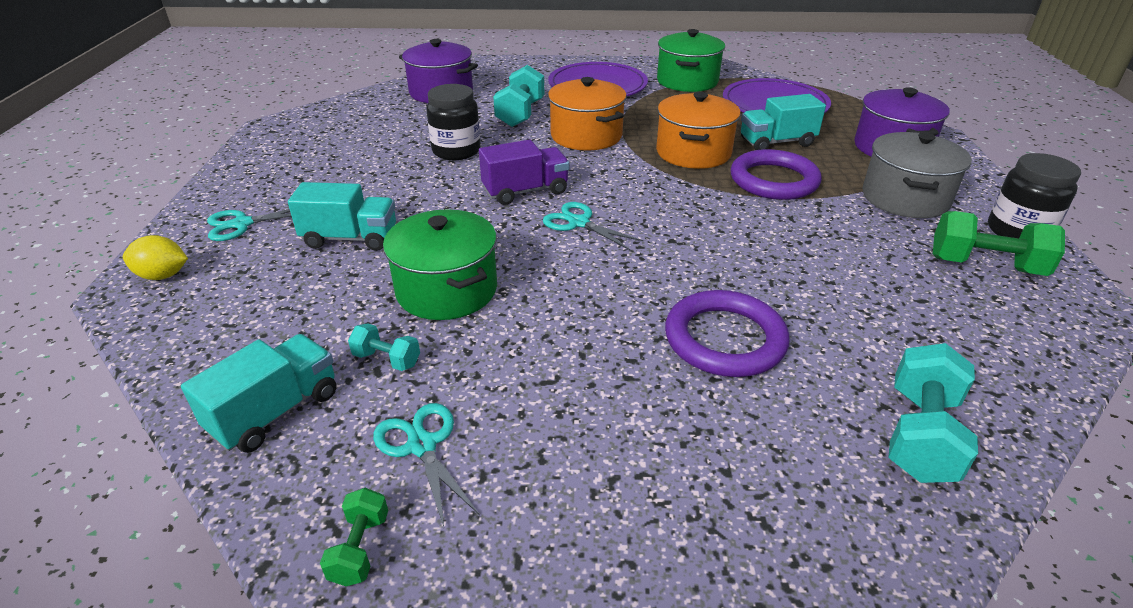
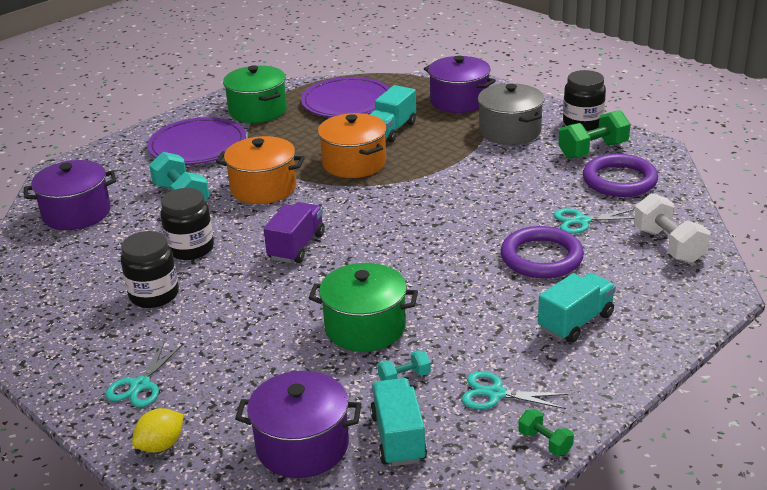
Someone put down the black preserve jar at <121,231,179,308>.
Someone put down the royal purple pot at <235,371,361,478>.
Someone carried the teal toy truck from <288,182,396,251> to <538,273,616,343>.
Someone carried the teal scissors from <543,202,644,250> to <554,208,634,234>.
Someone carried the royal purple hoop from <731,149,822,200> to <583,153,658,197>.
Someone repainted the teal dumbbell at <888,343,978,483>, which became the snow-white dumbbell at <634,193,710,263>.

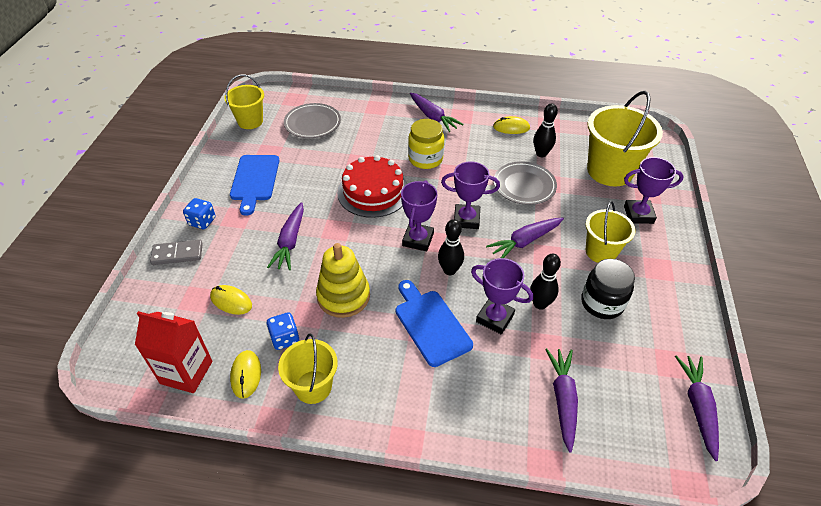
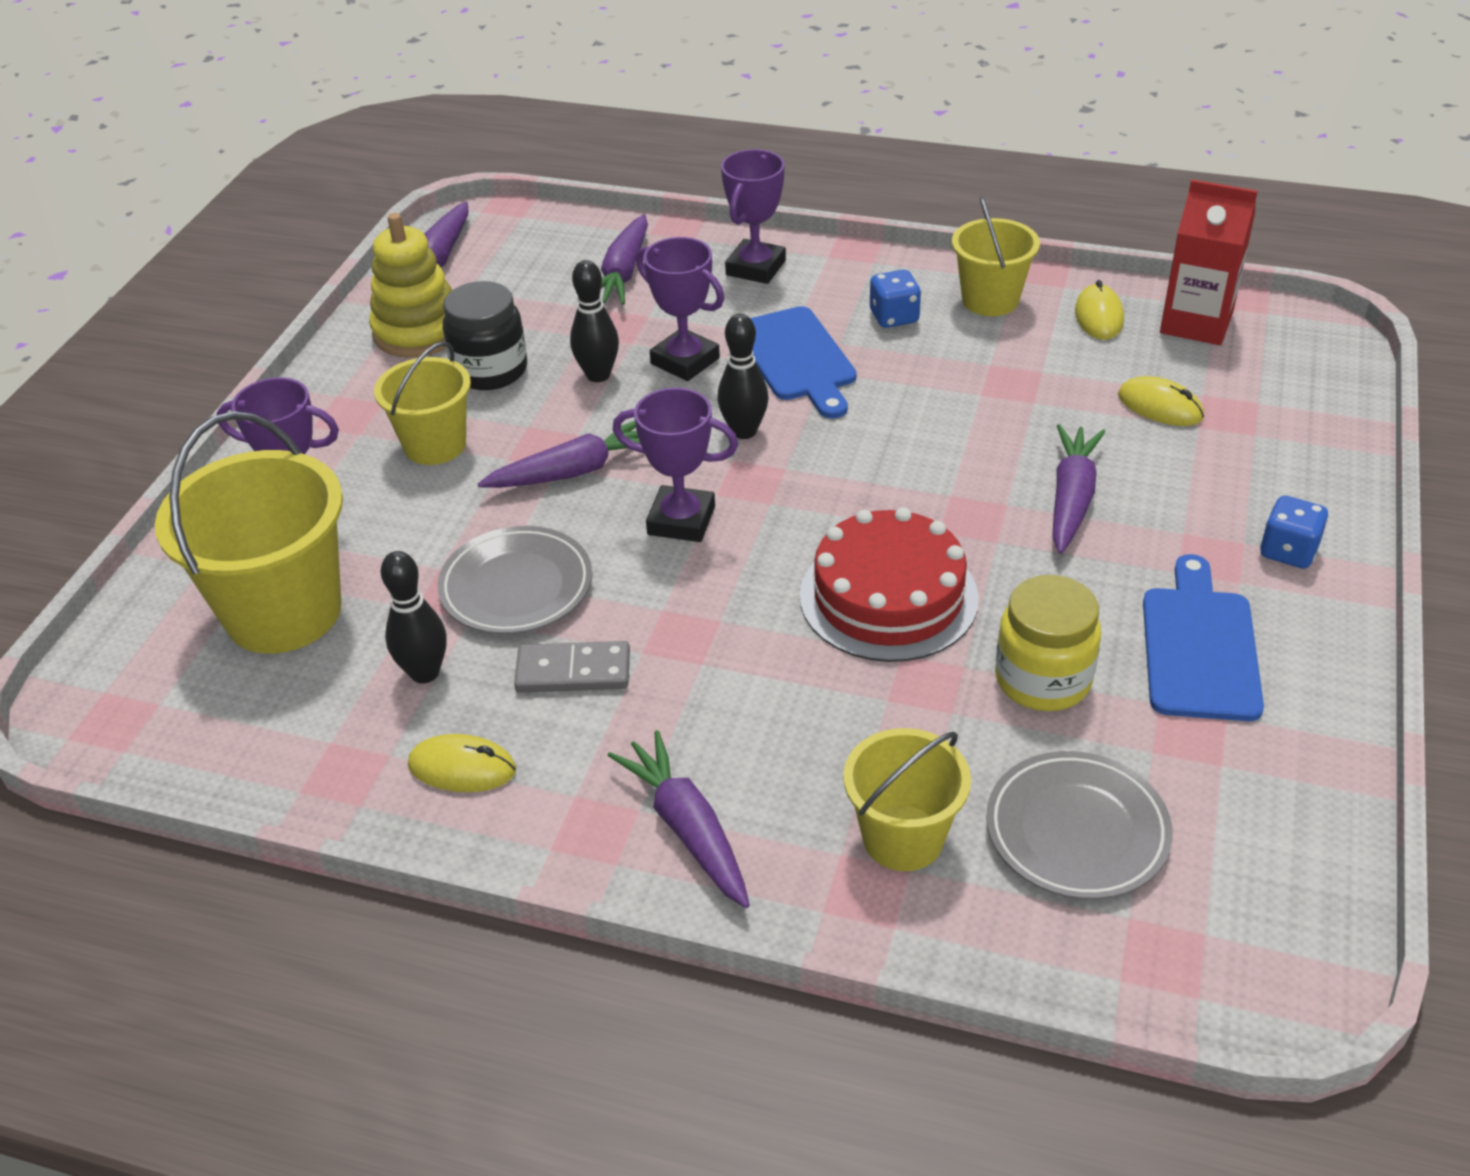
Someone carried the bright yellow ring stacker from <316,243,370,318> to <369,213,452,358>.
Someone carried the grey domino piece from <150,240,203,265> to <514,641,630,693>.
Someone carried the royal purple prize cup from <401,180,437,251> to <721,149,786,284>.
Someone carried the bright yellow pail from <224,74,264,129> to <843,728,971,871>.
Someone carried the blue die from <266,312,299,350> to <870,270,921,328>.
Someone carried the bright yellow preserve jar from <408,119,444,169> to <995,575,1101,711>.

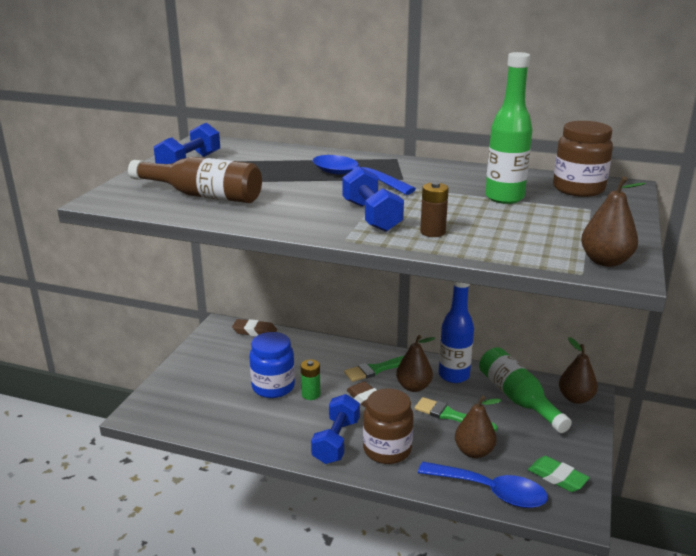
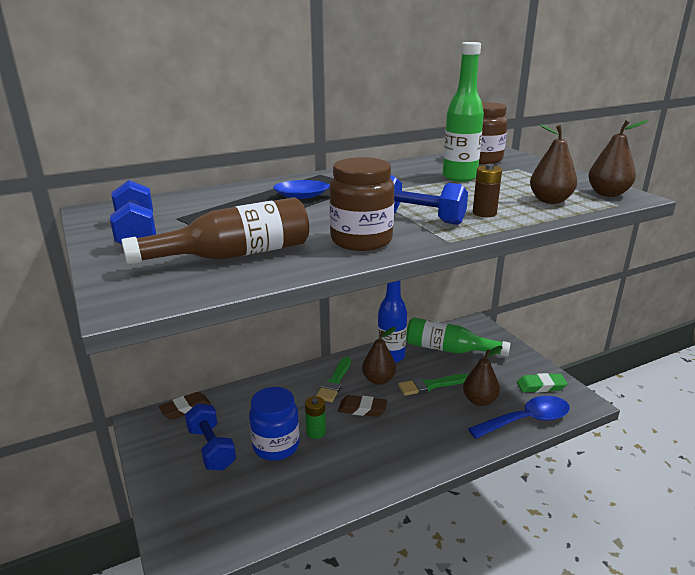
Someone carried the blue dumbbell from <311,394,360,464> to <185,403,236,470>.
Someone carried the dark brown preserve jar from <363,388,413,464> to <329,157,394,251>.
Someone carried the dark brown pear from <559,337,598,404> to <530,124,577,204>.

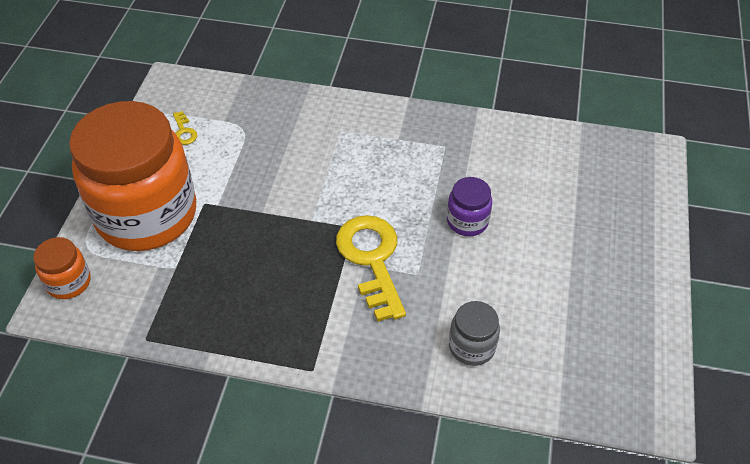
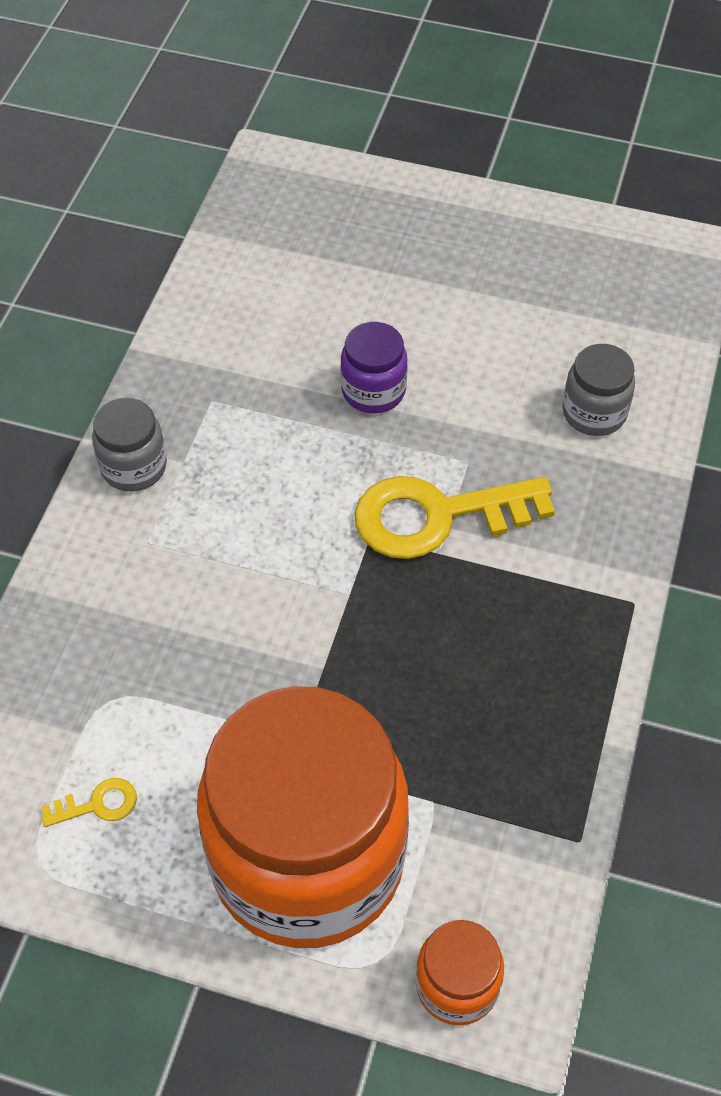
Someone put down the grey preserve jar at <92,398,167,491>.

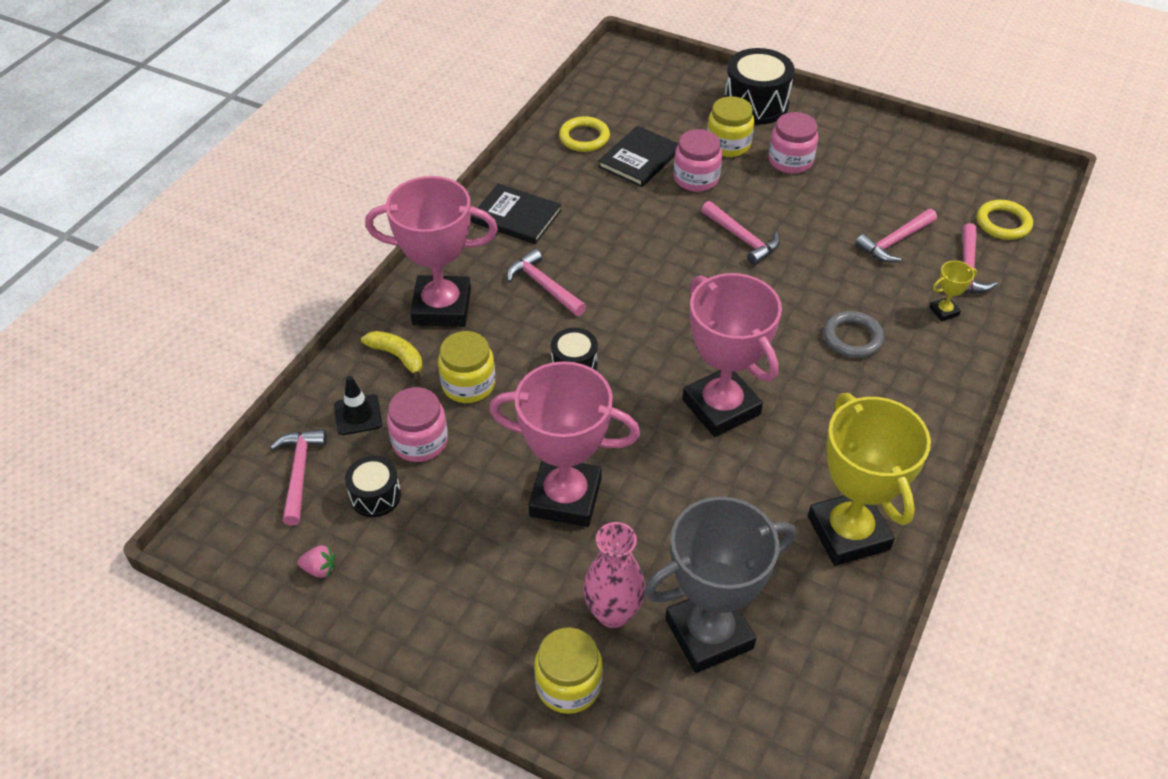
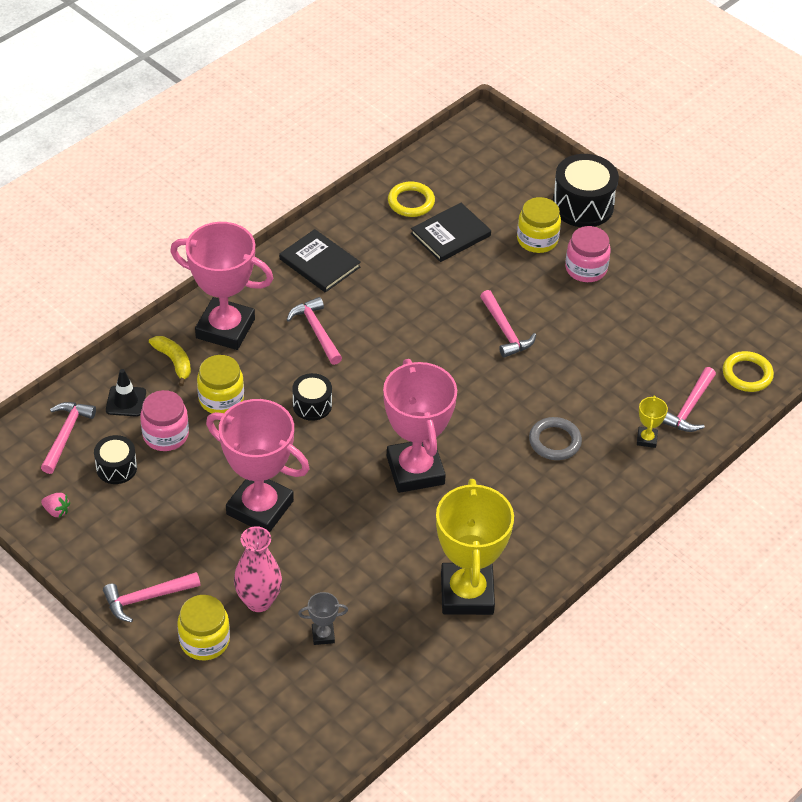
Someone carried the pink carpenter's hammer from <855,209,937,262> to <103,572,201,623>.
Someone scaled the grey prize cup at <644,497,796,673> by 0.41.
Someone rotated the bright yellow prize cup at <929,261,977,321> by 75 degrees counterclockwise.
Someone took away the pink preserve jar at <674,129,722,192>.

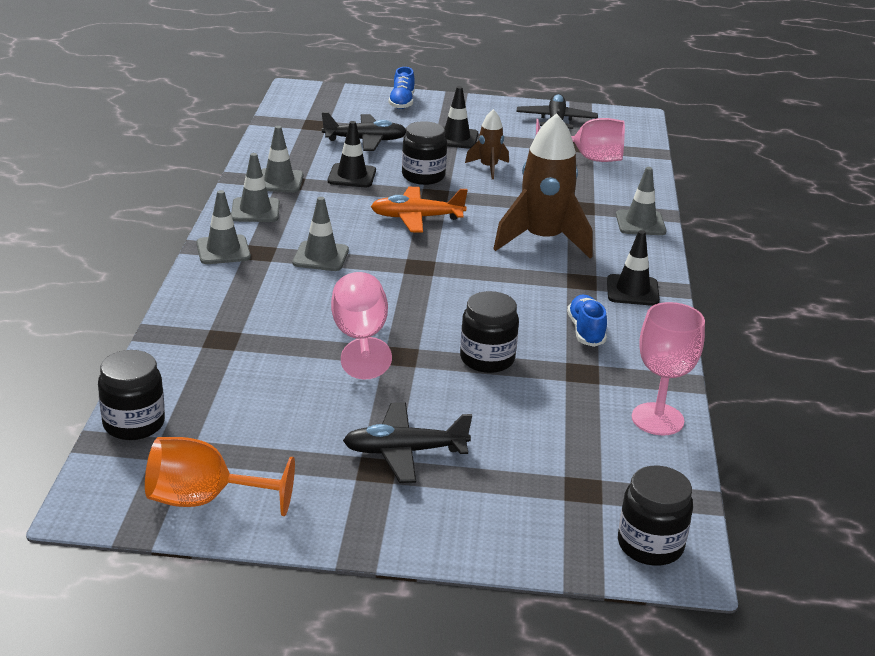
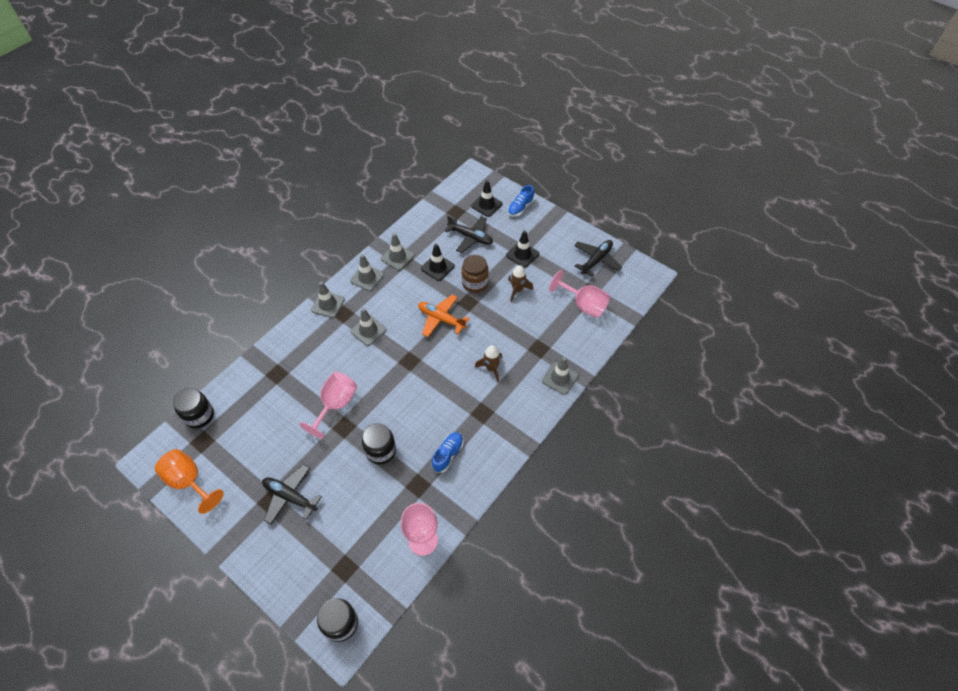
Someone repainted the black preserve jar at <402,121,447,185>, which became the dark brown preserve jar at <462,255,489,293>.
Someone carried the black traffic cone from <607,230,660,306> to <471,180,502,217>.
Someone scaled the dark brown rocket at <493,113,593,259> by 0.51.

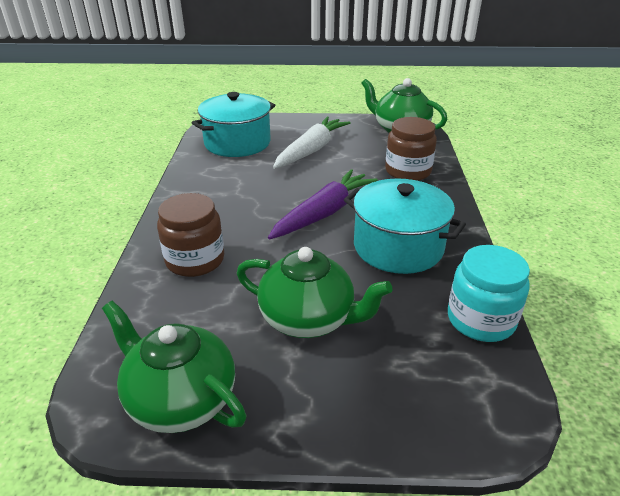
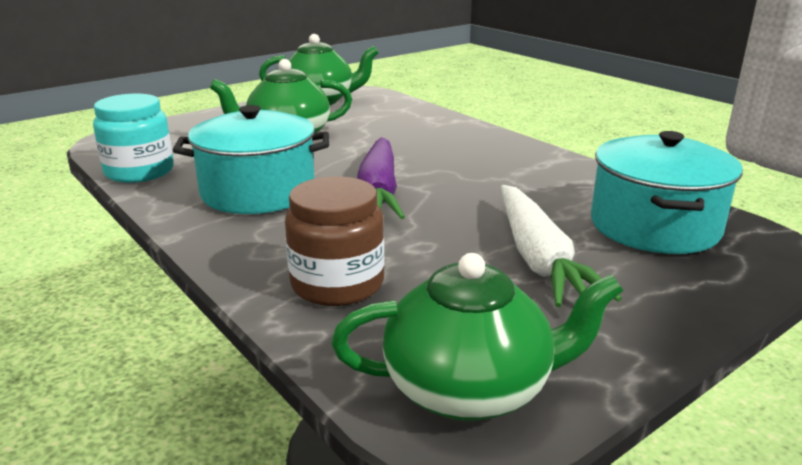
Someone took away the dark brown preserve jar at <157,193,224,277>.

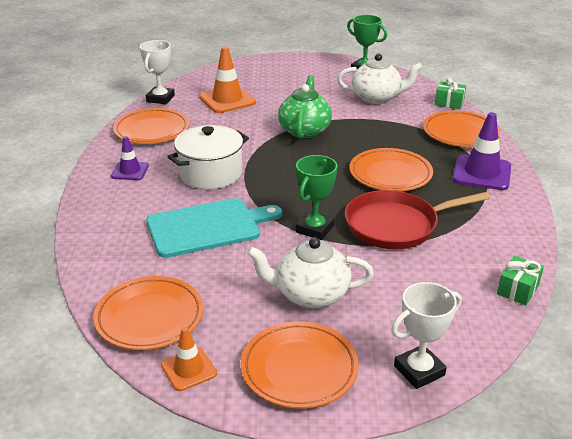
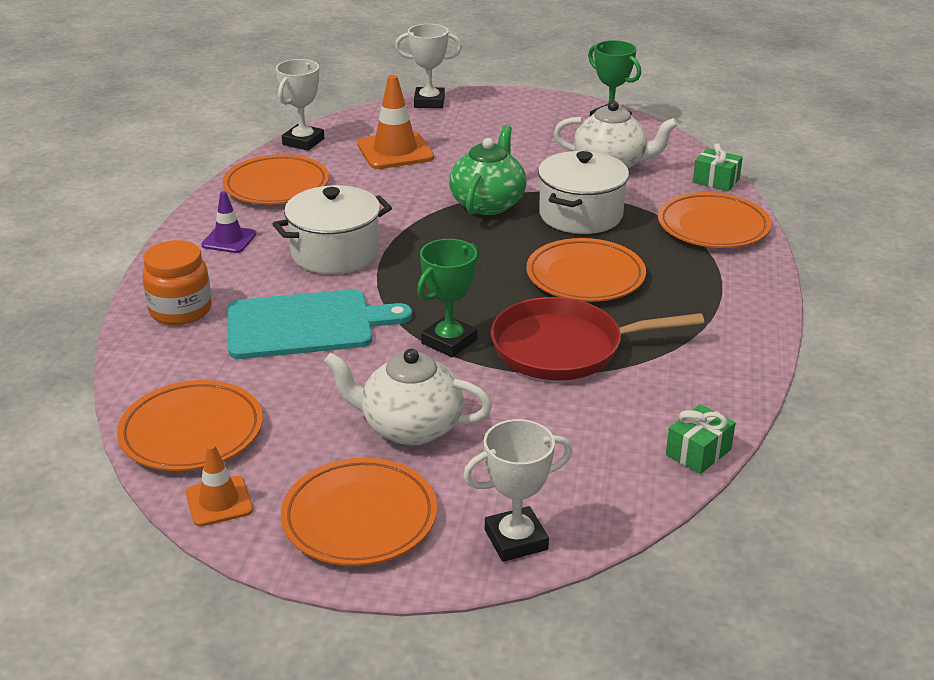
Someone put down the bright orange preserve jar at <142,240,212,325>.
Someone put down the snow-white prize cup at <395,24,462,108>.
Someone put down the snow-white pot at <538,151,629,234>.
Someone took away the royal purple traffic cone at <453,112,511,190>.

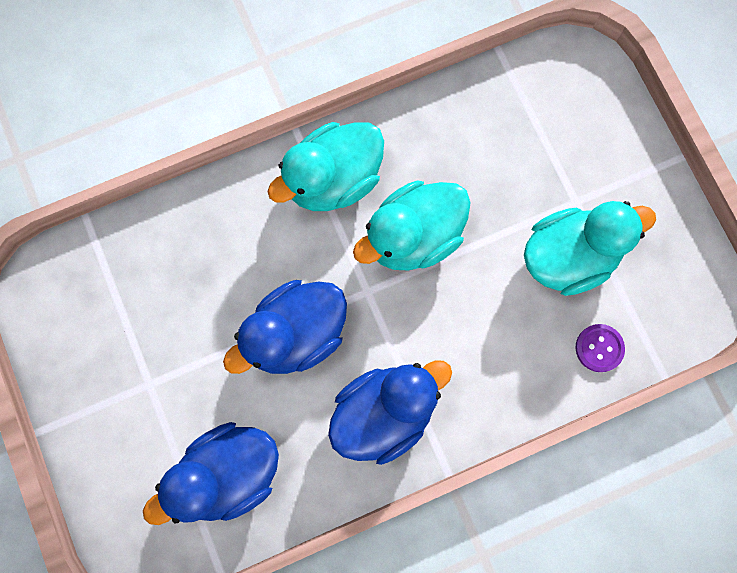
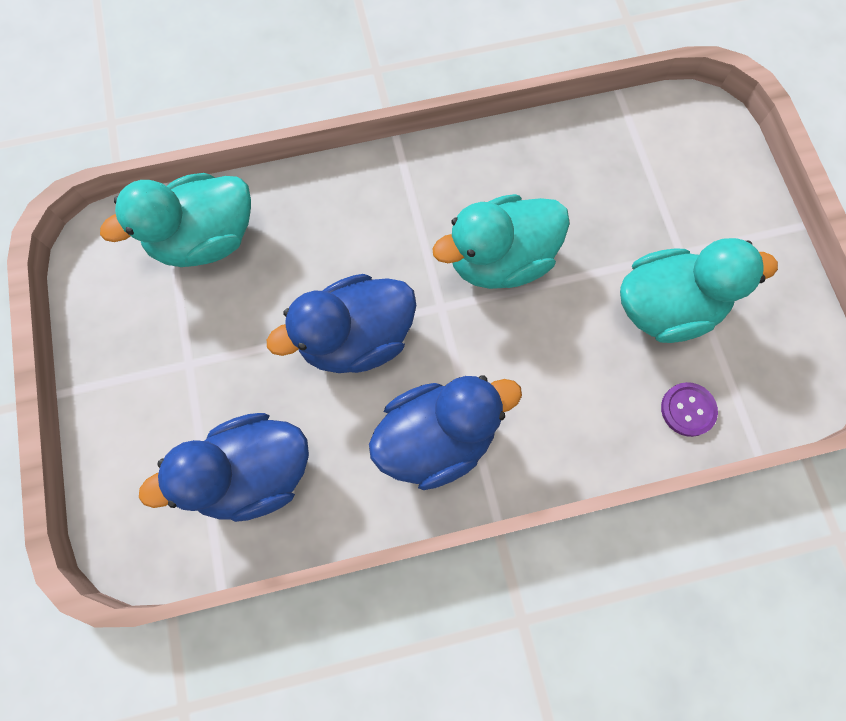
Someone carried the teal toy duck from <267,122,384,211> to <100,173,251,267>.

